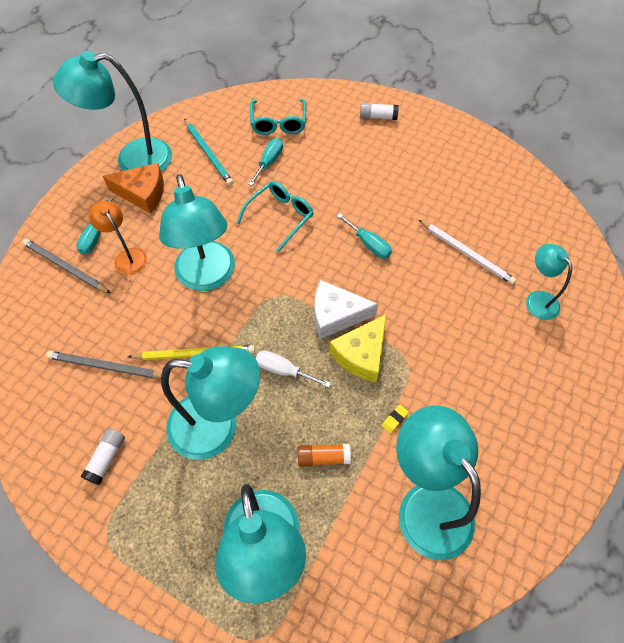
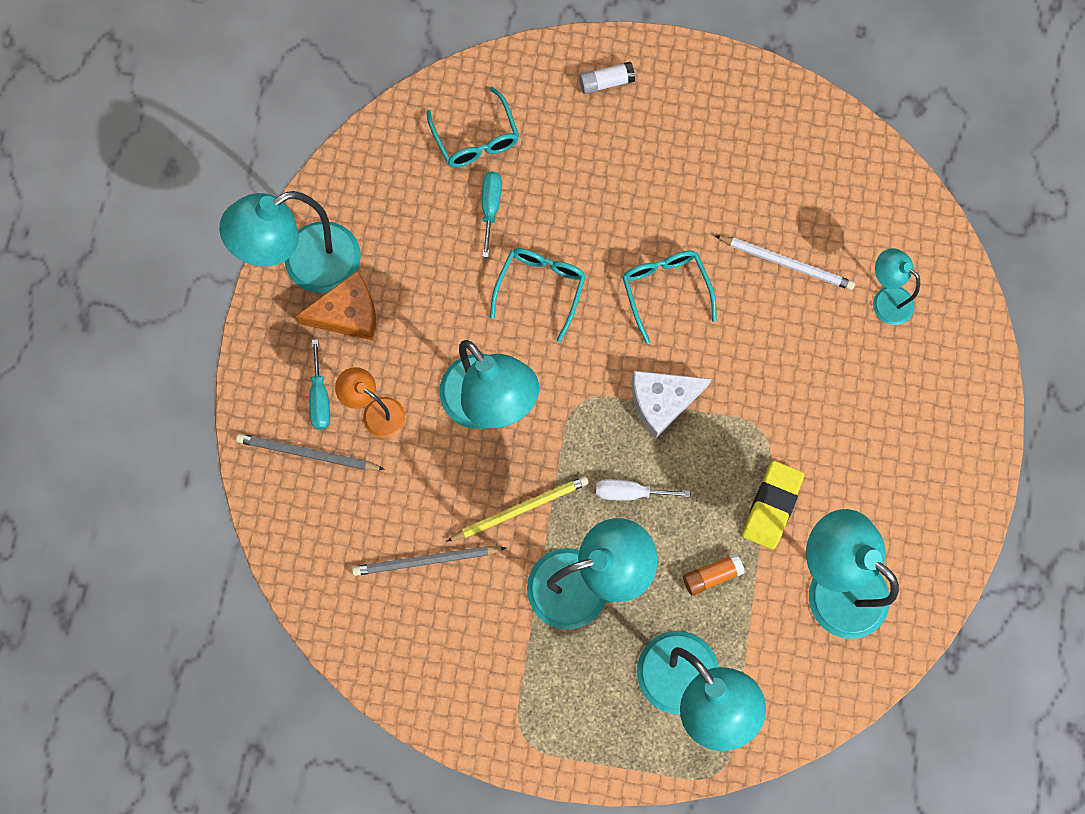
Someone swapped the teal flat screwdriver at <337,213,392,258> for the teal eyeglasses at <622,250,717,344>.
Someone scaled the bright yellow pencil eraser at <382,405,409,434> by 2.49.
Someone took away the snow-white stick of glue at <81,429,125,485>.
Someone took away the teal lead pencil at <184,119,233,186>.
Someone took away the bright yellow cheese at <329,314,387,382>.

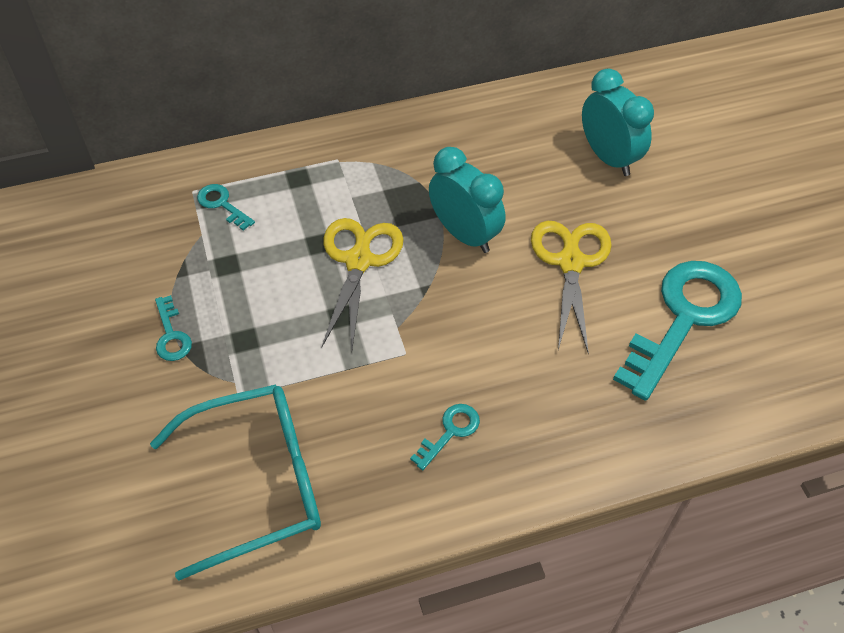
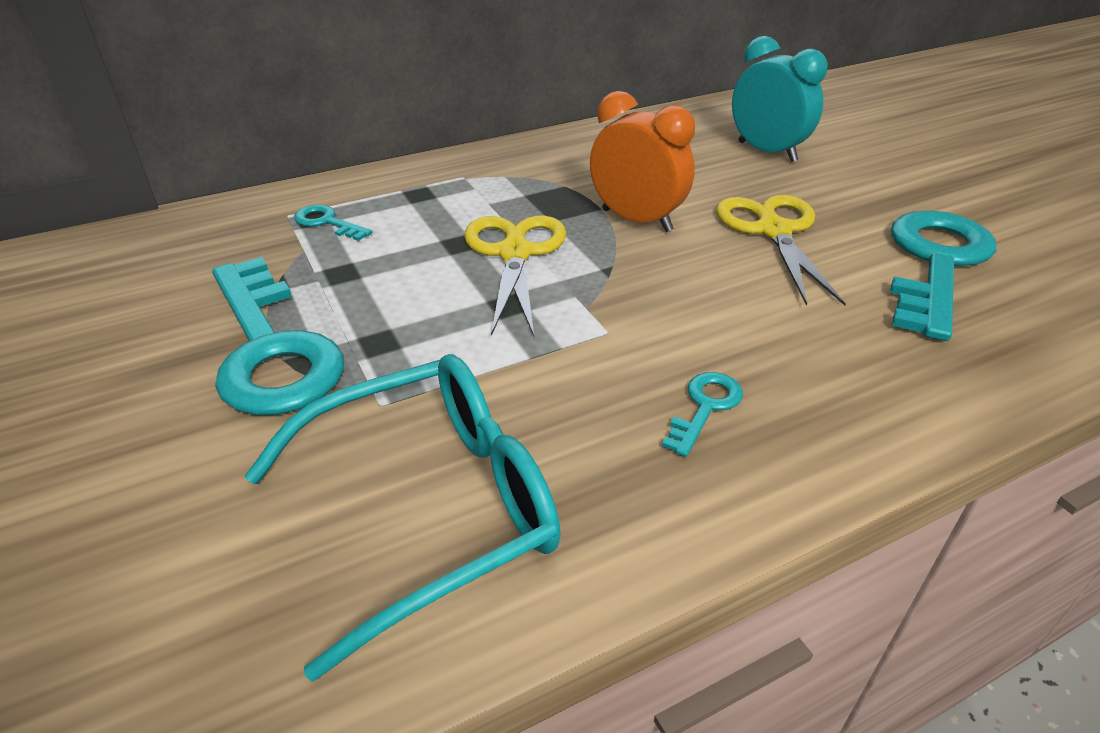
Someone scaled the teal key at <155,295,192,361> by 2.32.
Someone repainted the teal clock at <429,147,505,253>, which became the bright orange clock at <590,91,695,232>.

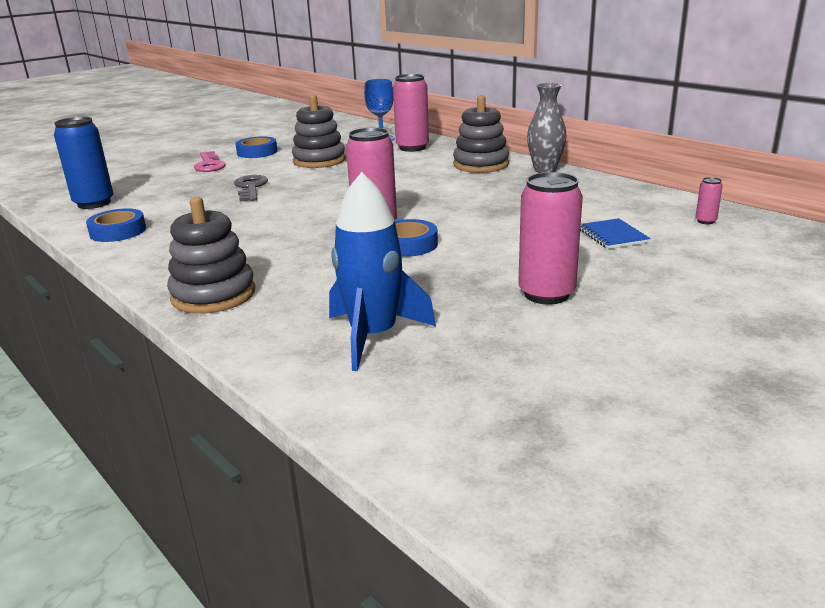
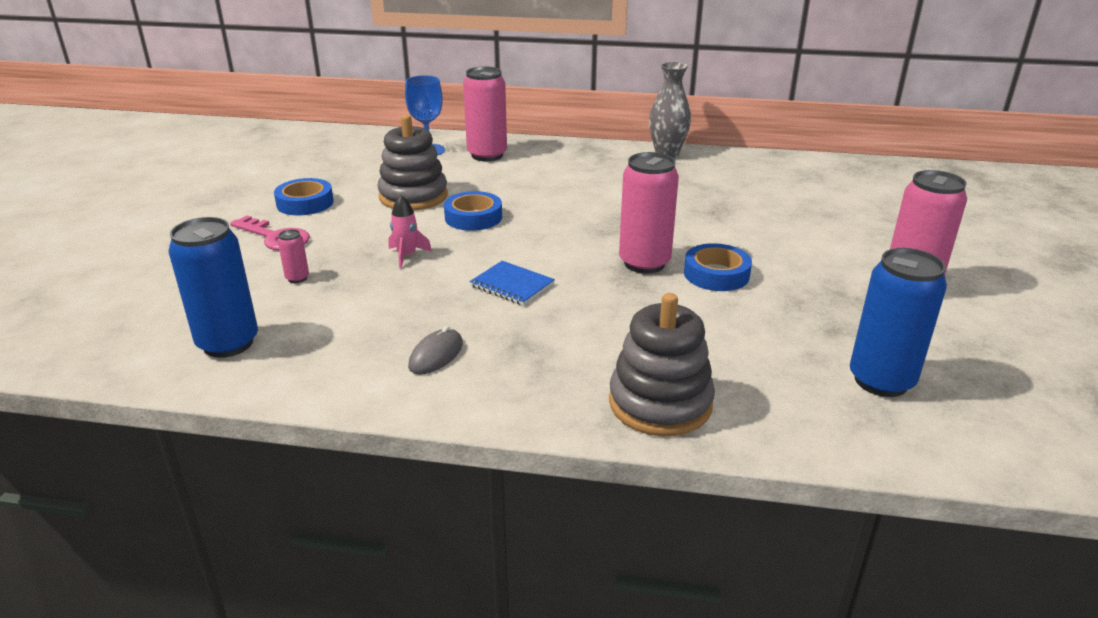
Someone carried the pink soda can from <695,177,723,224> to <278,229,309,283>.
Someone swapped the grey key at <234,175,268,201> for the pink rocket at <389,195,432,268>.
Someone put down the grey computer mouse at <408,326,463,375>.
Someone carried the blue tape from <86,208,146,242> to <444,191,502,231>.
Someone carried the blue exercise book from <580,218,651,249> to <470,261,555,306>.
Someone swapped the blue rocket at <329,172,436,371> for the blue soda can at <850,248,947,397>.
Someone took away the grey ring stacker at <453,95,509,173>.

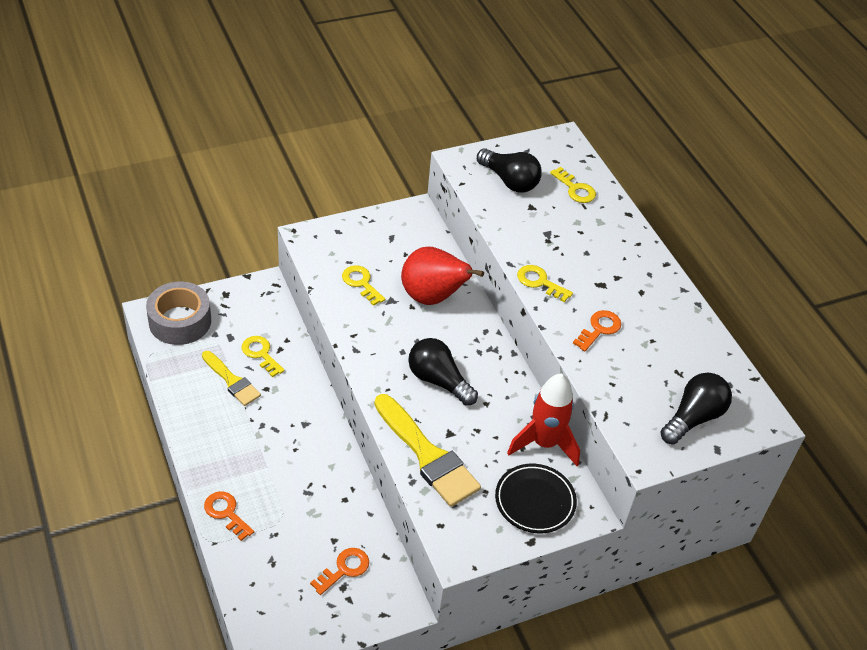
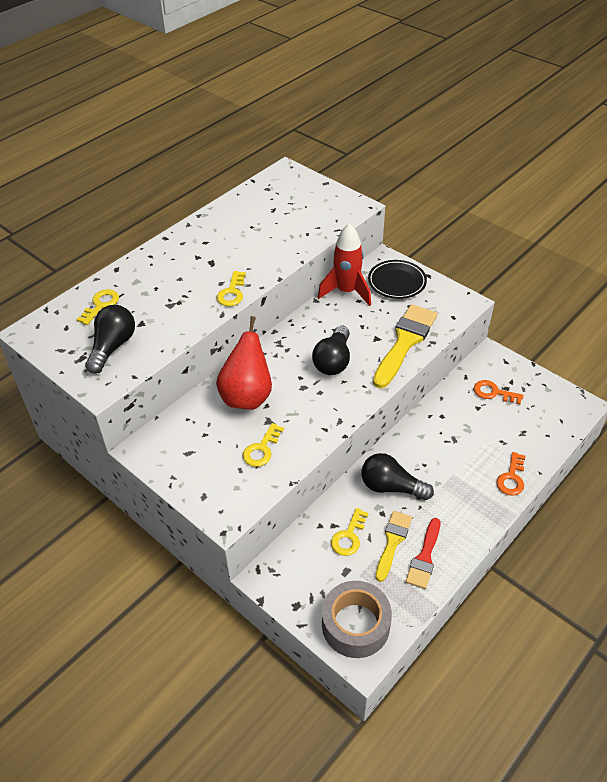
Someone carried the black light bulb from <660,373,732,444> to <361,453,434,500>.
Someone put down the scarlet paint brush at <406,518,440,589>.
Someone took away the bright orange key at <573,310,621,351>.

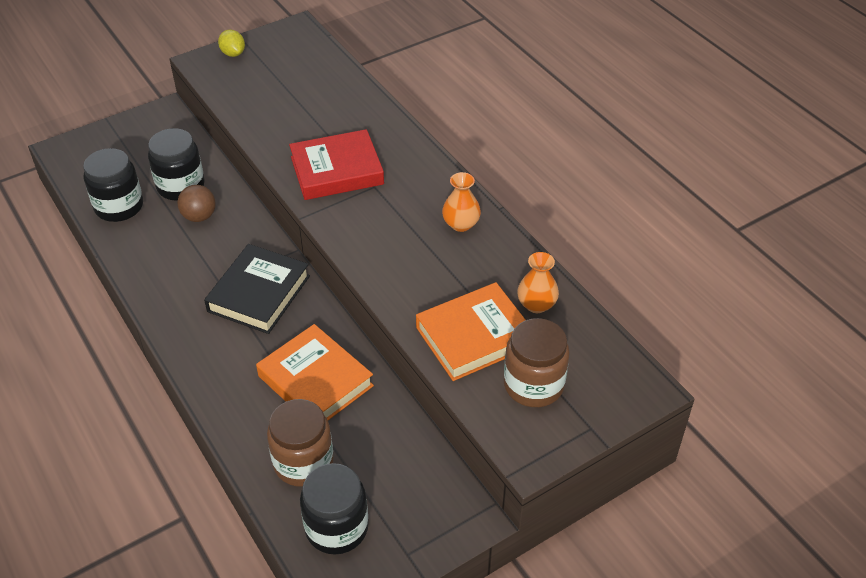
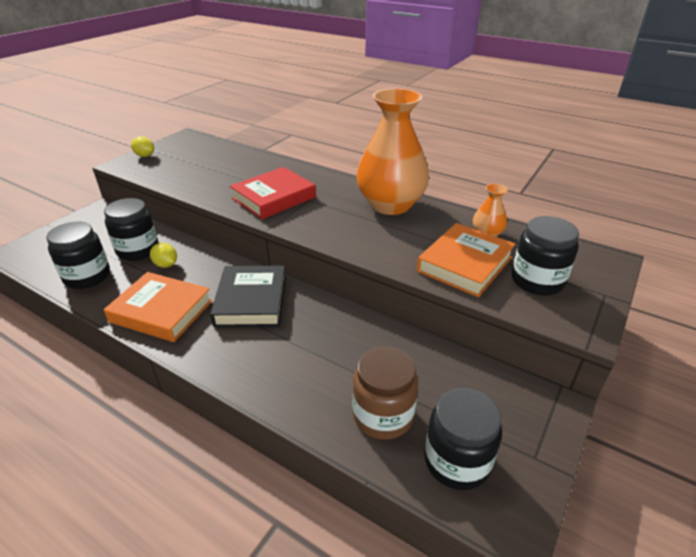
Someone carried the bright orange book from <256,324,374,420> to <104,272,212,342>.
Someone swapped the dark brown play ball at <177,185,216,222> for the bright yellow lemon at <150,243,177,268>.
Someone scaled the bright orange flower vase at <442,172,481,232> by 2.32.
Someone repainted the dark brown preserve jar at <504,318,570,407>, which became the black preserve jar at <512,216,579,295>.

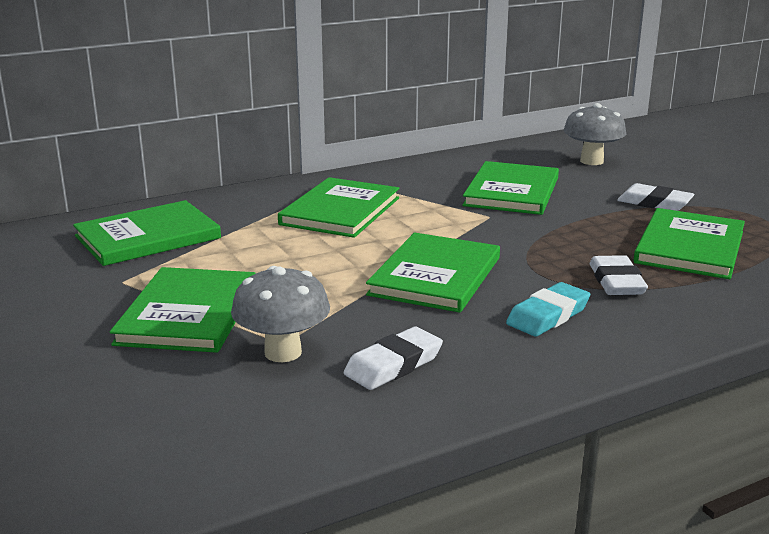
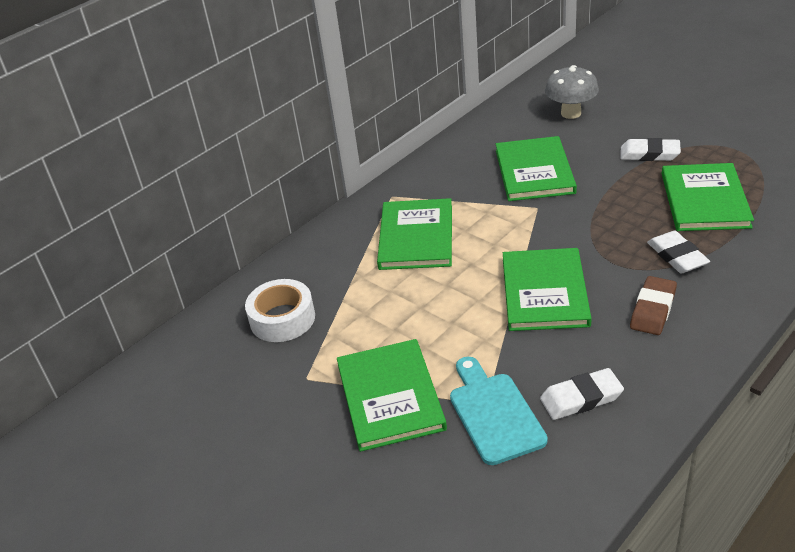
Someone swapped the leaf-green book at <73,200,221,266> for the snow-white tape at <245,279,315,342>.
Someone swapped the grey toadstool at <231,266,330,362> for the teal bread board at <450,357,548,465>.
Someone rotated the snow-white pencil eraser at <344,327,443,390> by 45 degrees clockwise.
Someone repainted the teal pencil eraser at <506,282,590,336>, which became the dark brown pencil eraser at <630,276,677,335>.

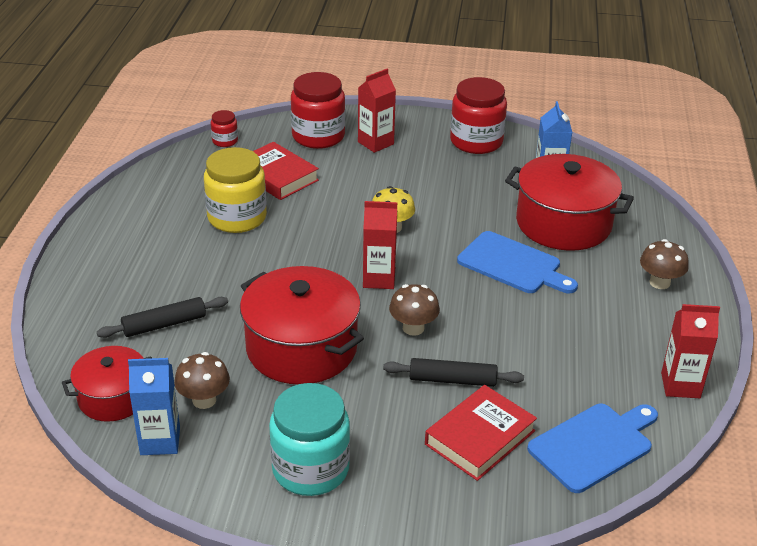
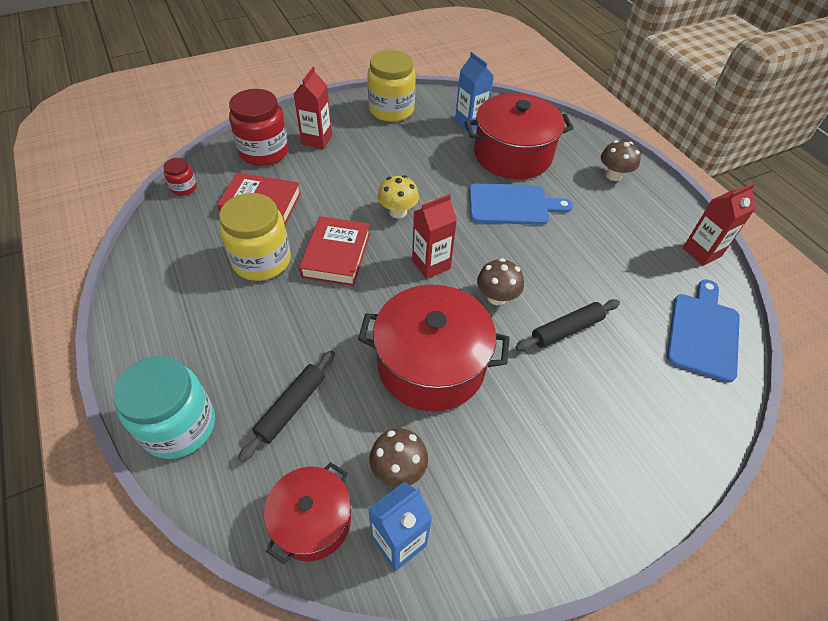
Someone carried the teal preserve jar from <269,383,350,496> to <113,356,215,459>.
Someone carried the scarlet book from <425,385,537,481> to <299,216,370,286>.
Someone repainted the scarlet preserve jar at <450,77,507,154>, which became the bright yellow preserve jar at <367,50,416,122>.

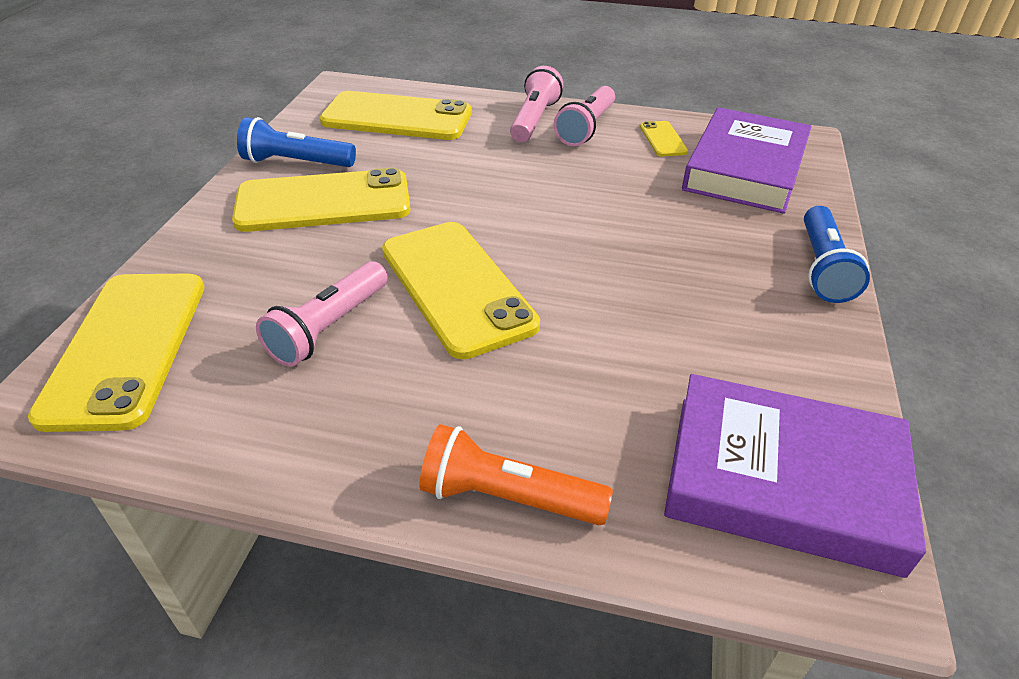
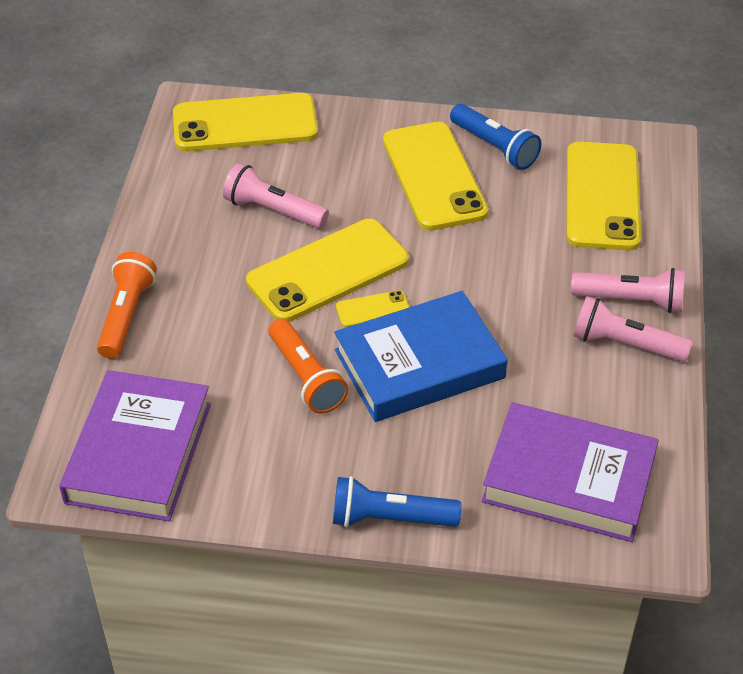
Someone put down the bright orange pocket torch at <268,318,348,414>.
Someone put down the blue book at <334,291,508,422>.
Someone carried the bright yellow mobile phone from <640,121,688,156> to <336,290,409,328>.
Someone rotated the blue pocket torch at <237,117,356,167> by 135 degrees clockwise.

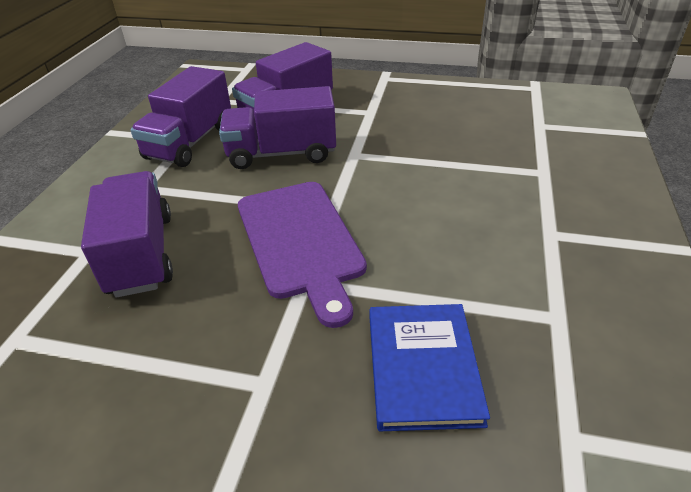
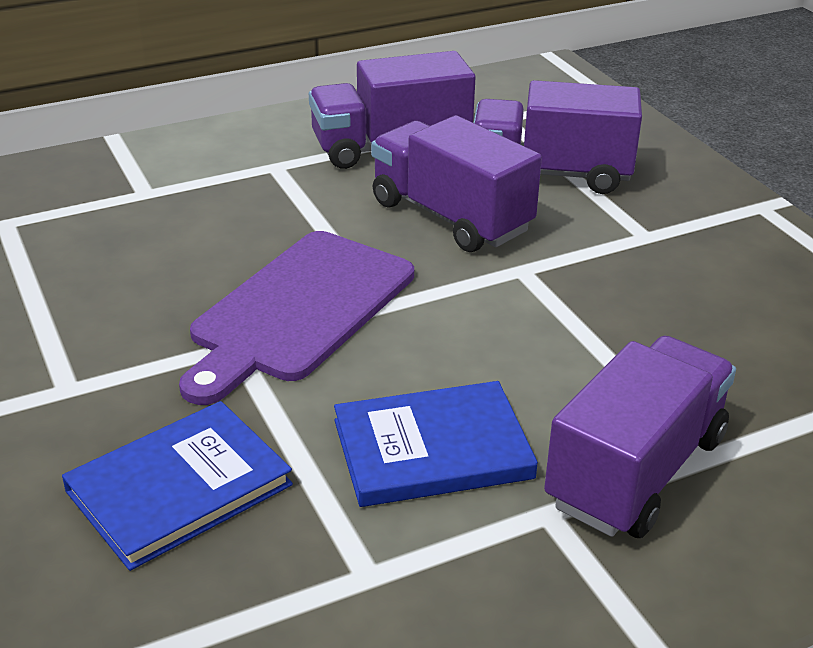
Someone put down the blue book at <334,381,538,507>.
Someone carried the royal purple toy truck from <81,171,173,297> to <544,335,736,538>.

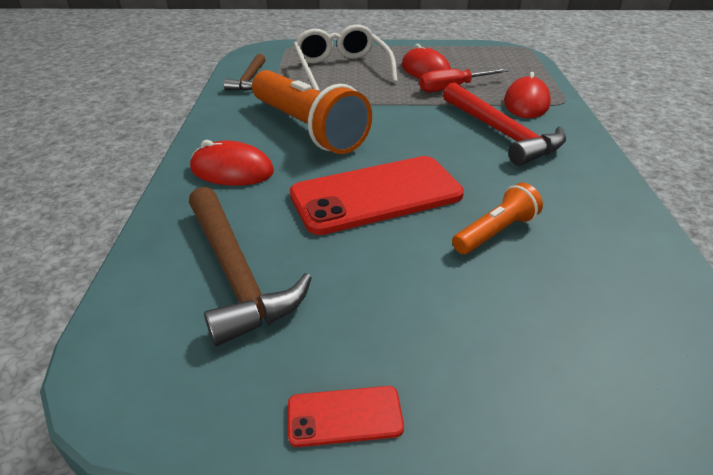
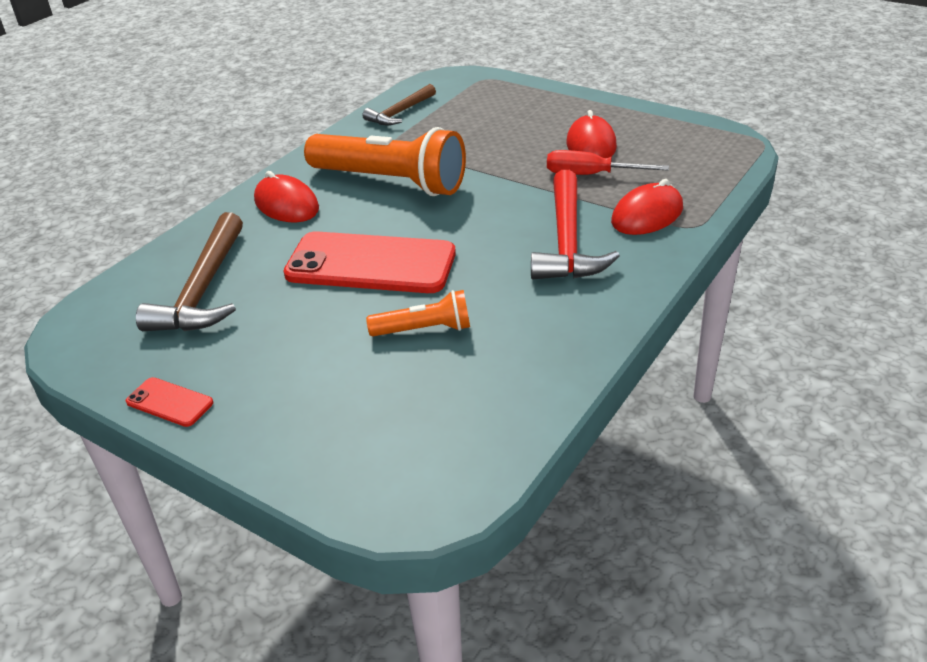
Someone rotated the bright orange pocket torch at <252,70,372,154> by 60 degrees counterclockwise.
Someone took away the snow-white eyeglasses at <293,25,398,91>.

